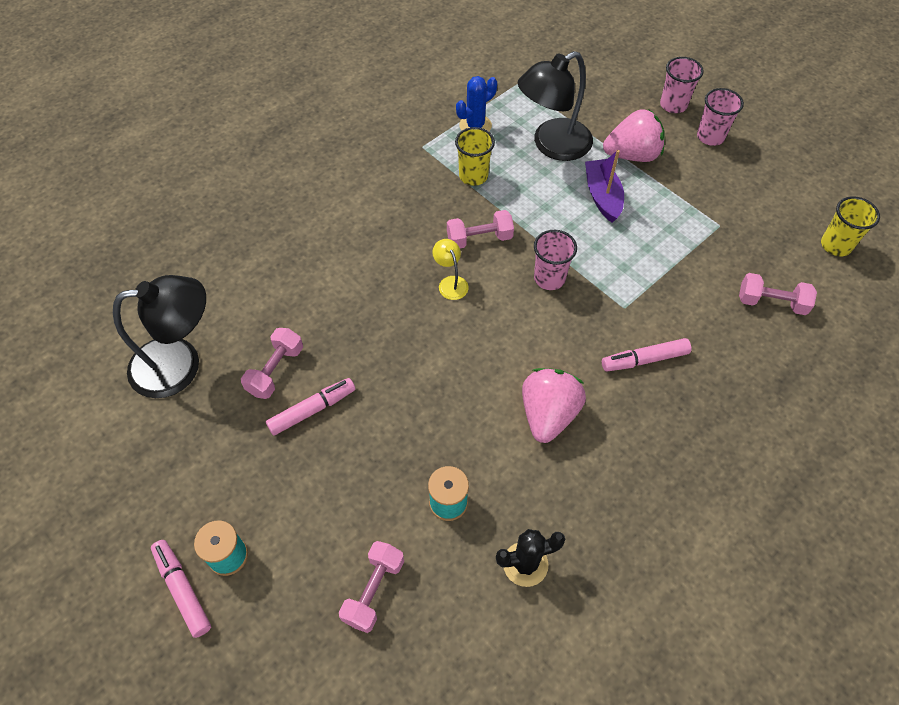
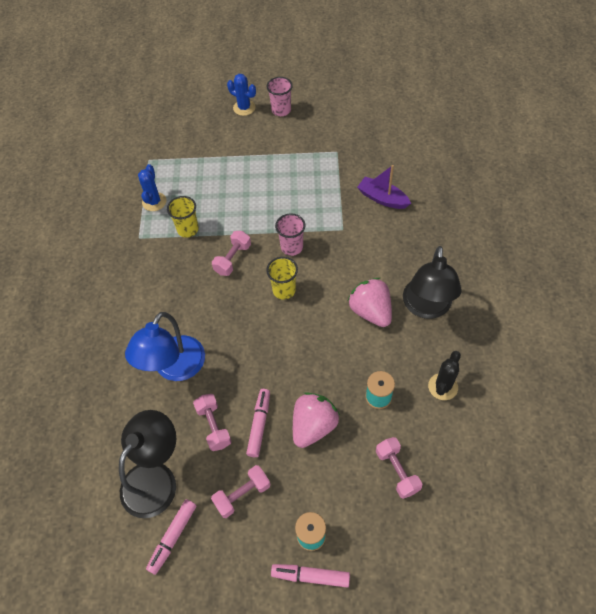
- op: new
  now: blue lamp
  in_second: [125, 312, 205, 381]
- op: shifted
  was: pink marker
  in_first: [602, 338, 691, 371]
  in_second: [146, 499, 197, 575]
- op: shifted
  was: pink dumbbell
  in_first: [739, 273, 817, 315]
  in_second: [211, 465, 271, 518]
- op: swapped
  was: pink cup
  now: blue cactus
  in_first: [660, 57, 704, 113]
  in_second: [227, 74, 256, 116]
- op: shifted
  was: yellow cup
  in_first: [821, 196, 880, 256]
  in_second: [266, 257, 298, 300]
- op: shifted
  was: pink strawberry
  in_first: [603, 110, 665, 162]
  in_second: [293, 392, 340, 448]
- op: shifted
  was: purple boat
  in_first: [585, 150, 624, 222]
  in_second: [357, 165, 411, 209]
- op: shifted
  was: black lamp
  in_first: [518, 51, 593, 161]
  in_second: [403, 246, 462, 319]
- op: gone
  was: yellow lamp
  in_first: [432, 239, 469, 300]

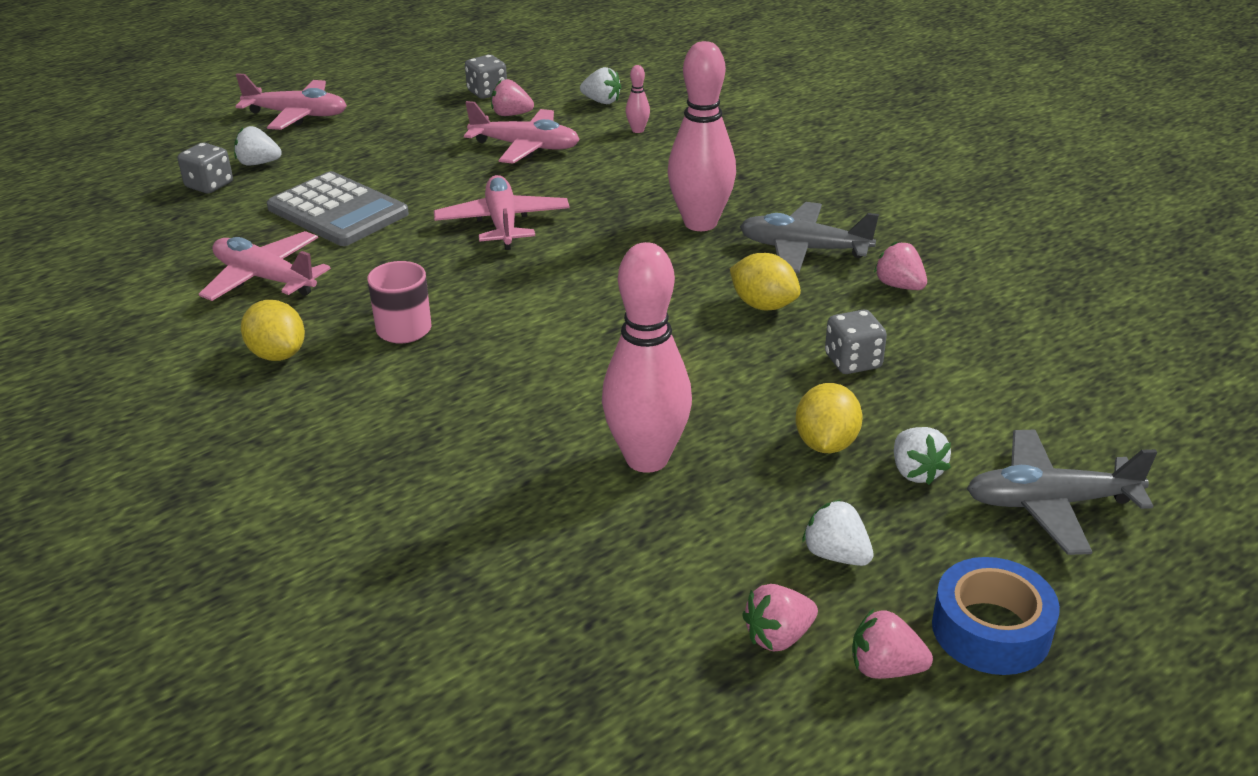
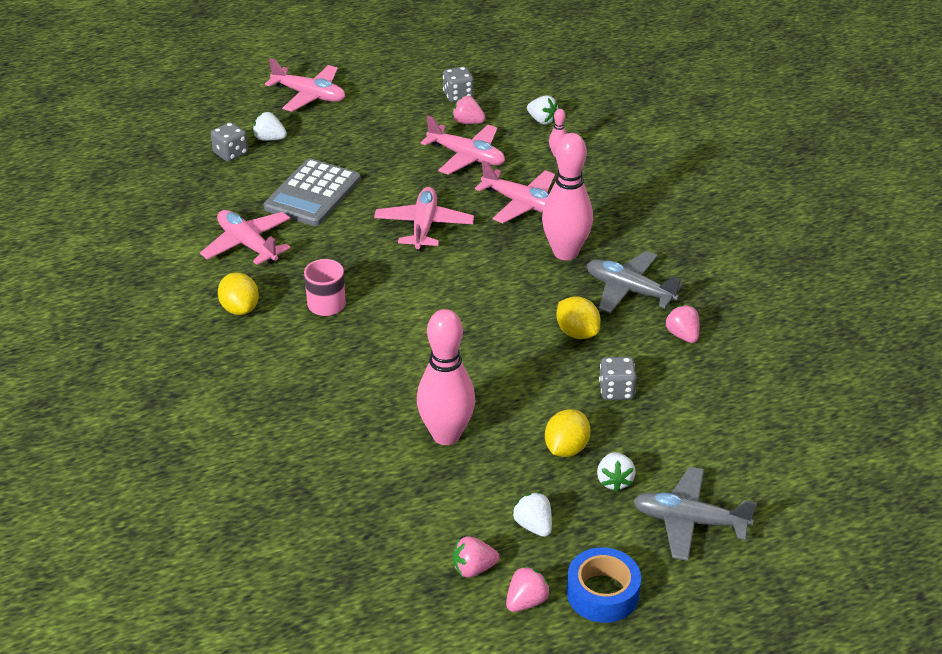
- op: rotated
  was: grey calculator
  in_first: [267, 171, 409, 246]
  in_second: [264, 159, 360, 226]
  clockwise: 60
- op: new
  now: pink plane
  in_second: [475, 160, 555, 223]
- op: rotated
  was: pink strawberry
  in_first: [852, 609, 933, 679]
  in_second: [506, 565, 551, 612]
  clockwise: 105

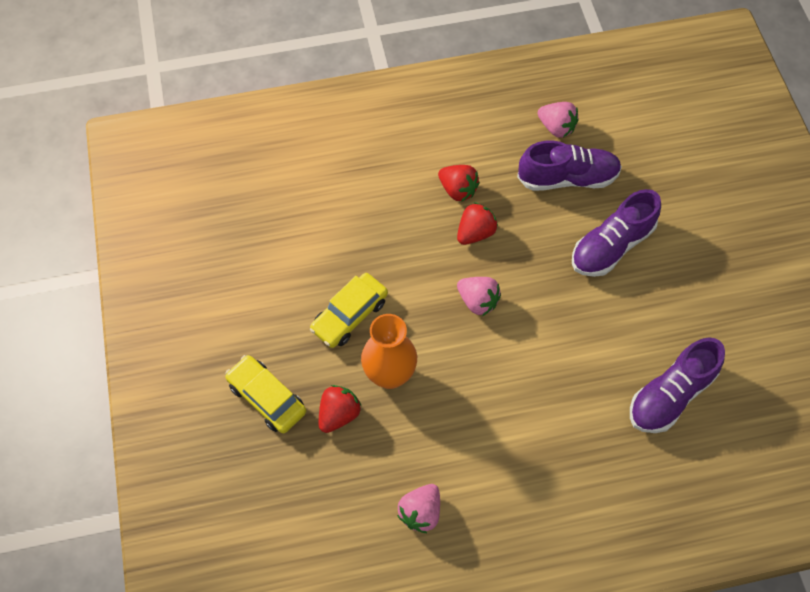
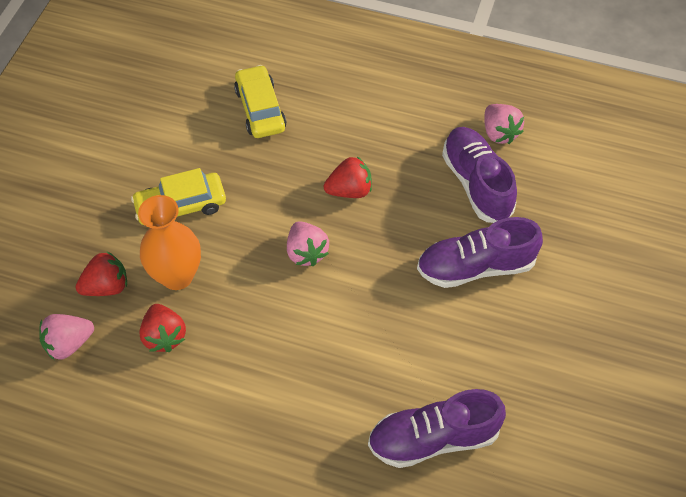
- op: shifted
  was: pink strawberry
  in_first: [397, 484, 440, 533]
  in_second: [39, 314, 94, 360]
- op: shifted
  was: red strawberry
  in_first: [438, 165, 480, 202]
  in_second: [139, 304, 186, 352]
- op: shifted
  was: yellow car
  in_first: [225, 355, 306, 433]
  in_second: [234, 65, 286, 138]
- op: rotated
  was: purple shoe
  in_first: [517, 141, 622, 191]
  in_second: [442, 127, 517, 223]
  clockwise: -135

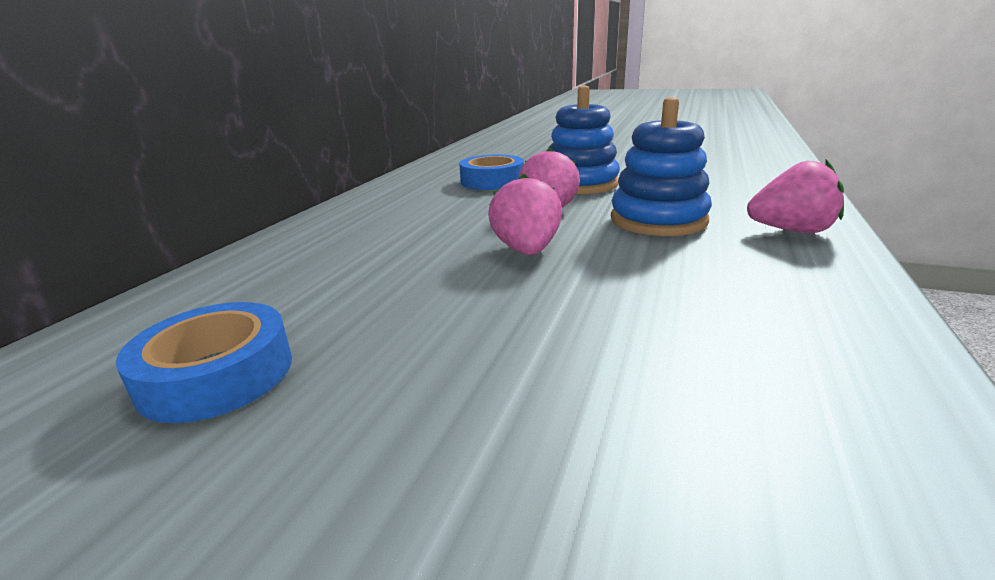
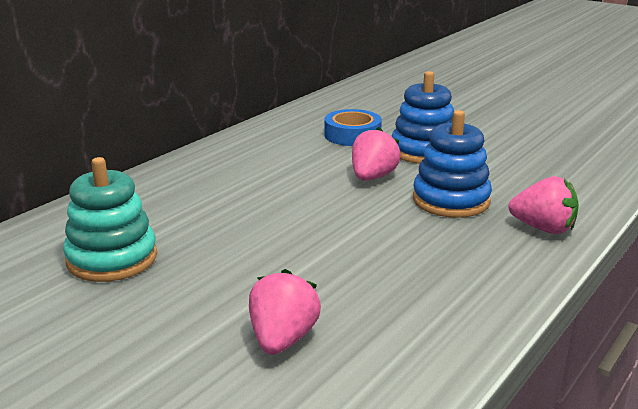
- op: swapped
  was: blue tape
  now: turquoise stacking toy
  in_first: [116, 302, 292, 423]
  in_second: [63, 157, 157, 282]
- op: shifted
  was: pink strawberry
  in_first: [488, 174, 562, 255]
  in_second: [249, 269, 321, 355]

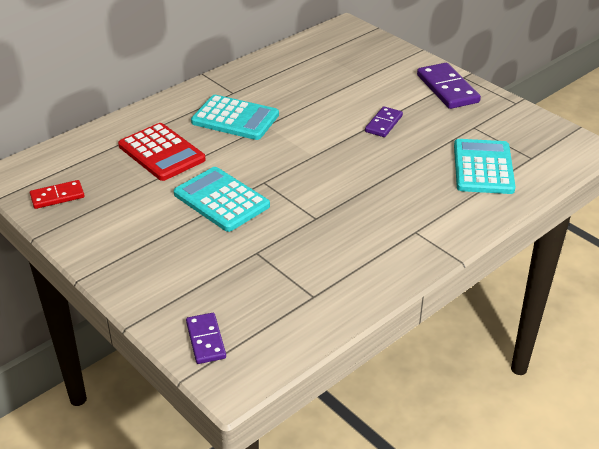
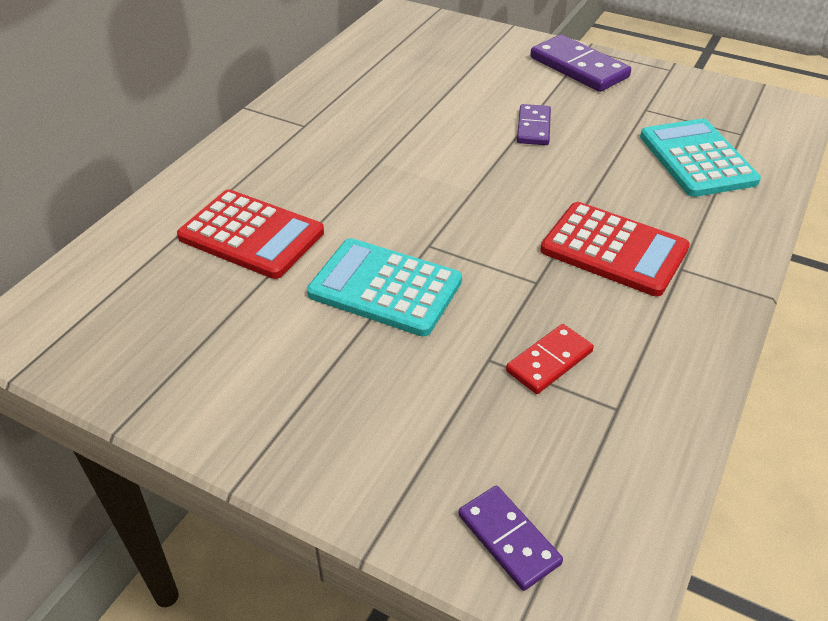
- op: shifted
  was: red domino
  in_first: [30, 180, 85, 209]
  in_second: [506, 324, 594, 394]
- op: new
  now: red calculator
  in_second: [540, 202, 690, 297]
- op: gone
  was: turquoise calculator
  in_first: [191, 95, 279, 140]

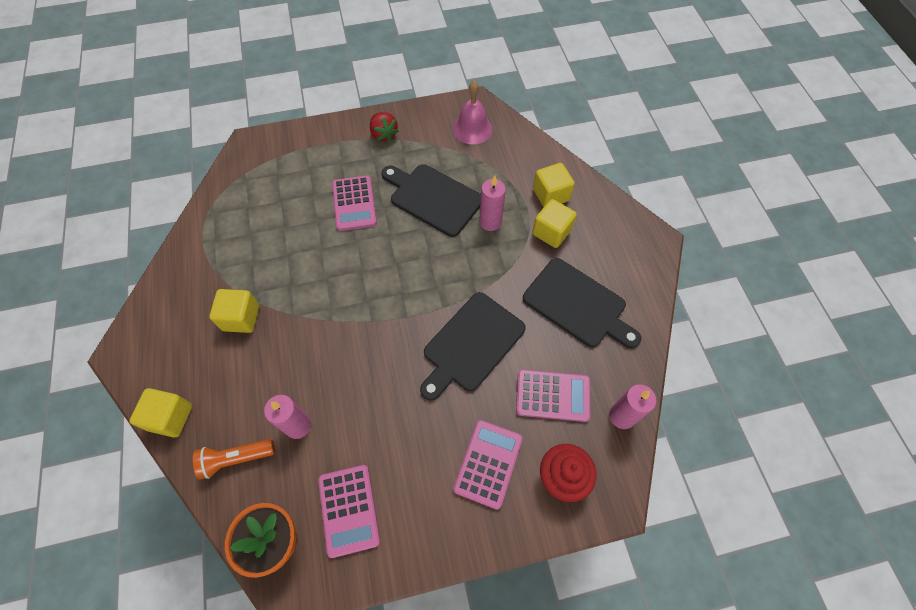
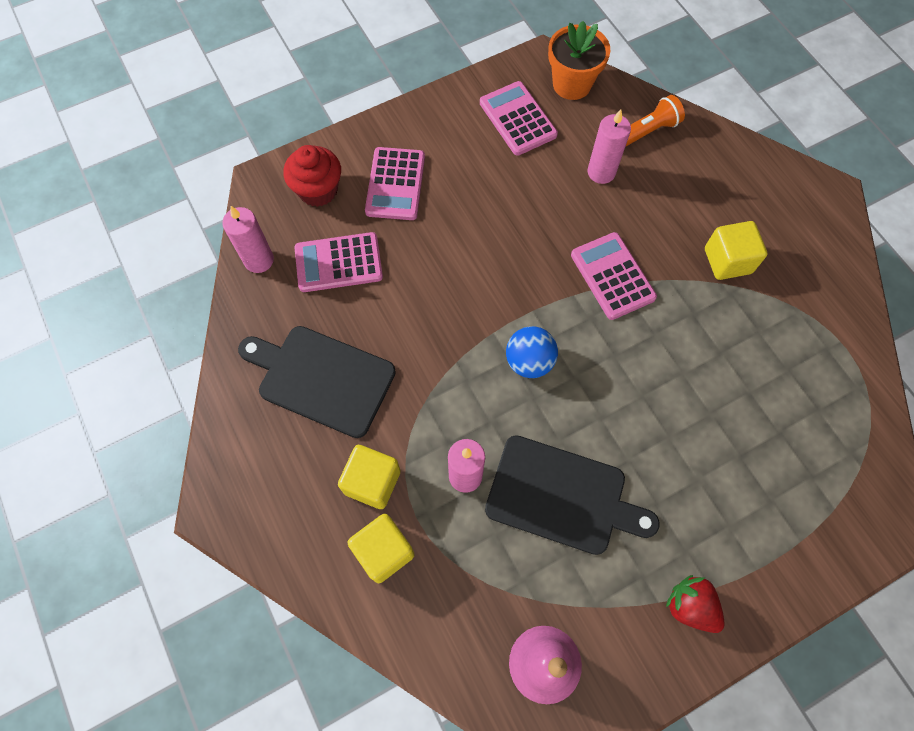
- op: new
  now: blue ball
  in_second: [506, 326, 558, 378]
- op: shifted
  was: pink calculator
  in_first: [332, 175, 377, 231]
  in_second: [571, 232, 657, 320]
- op: gone
  was: yellow cube
  in_first: [129, 388, 192, 438]
- op: gone
  was: black cutting board
  in_first: [420, 292, 526, 401]

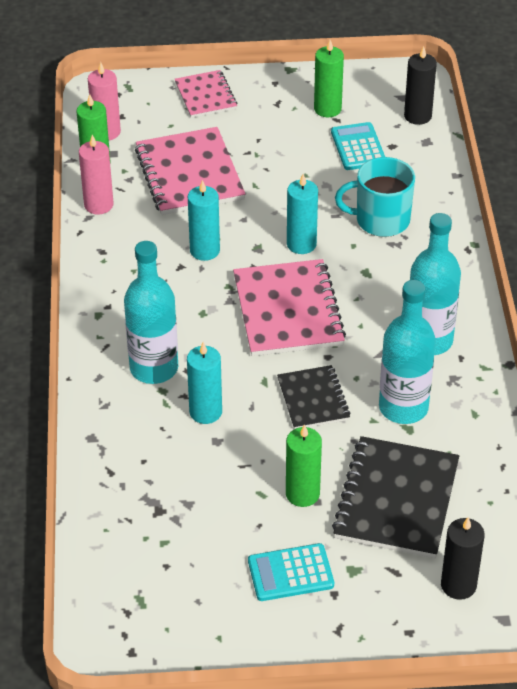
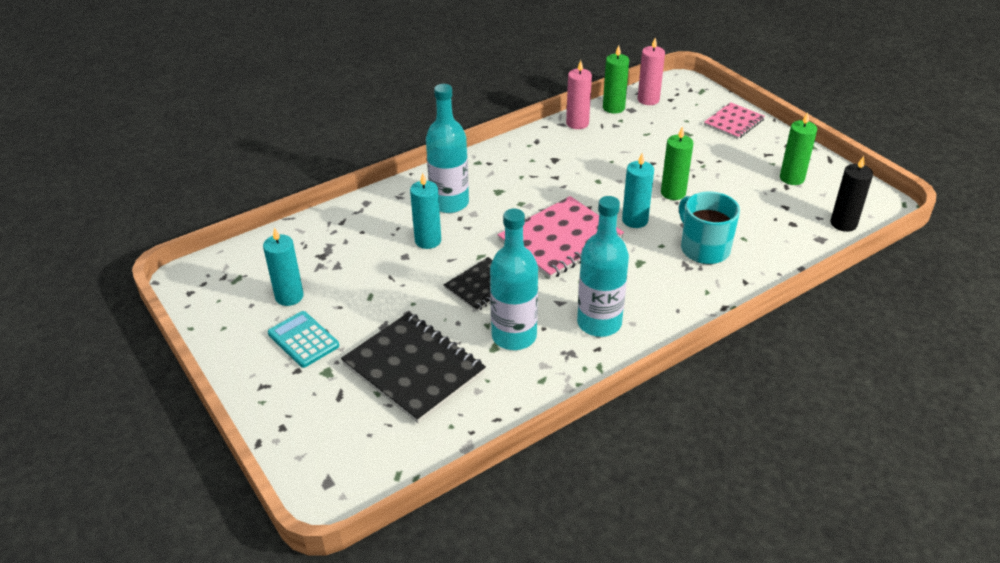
- op: shifted
  was: turquoise candle
  in_first: [188, 180, 220, 261]
  in_second: [263, 228, 304, 306]
- op: rotated
  was: black notebook
  in_first: [332, 436, 459, 558]
  in_second: [341, 312, 486, 423]
  clockwise: 60
- op: shifted
  was: green candle
  in_first: [286, 424, 322, 507]
  in_second: [661, 126, 694, 200]
- op: gone
  was: pink notebook
  in_first: [135, 127, 245, 215]
- op: gone
  was: turquoise calculator
  in_first: [331, 122, 385, 170]
- op: gone
  was: black candle
  in_first: [441, 517, 485, 600]

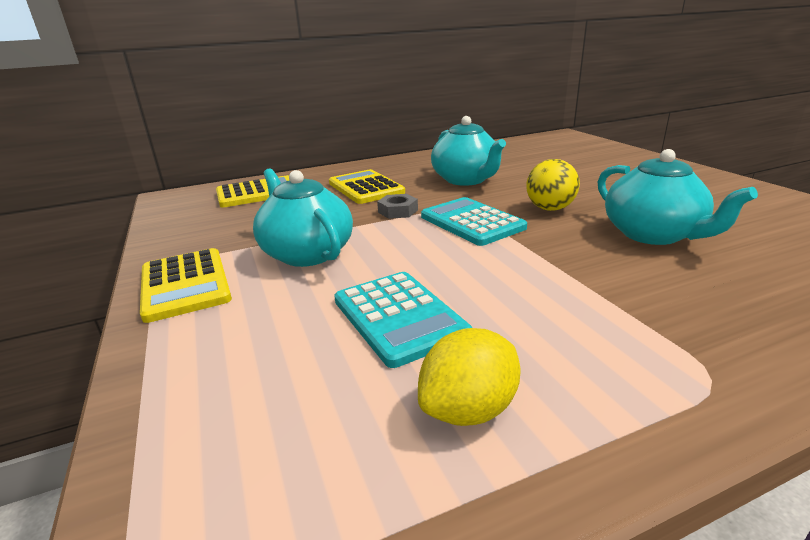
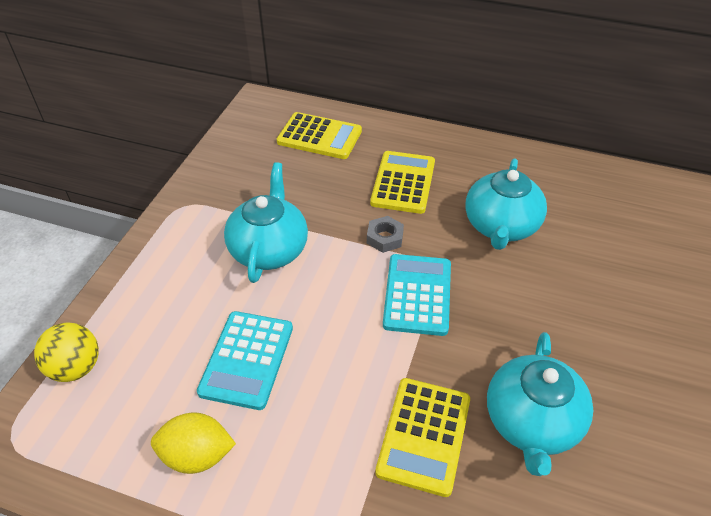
- op: shifted
  was: yellow ball
  in_first: [526, 159, 580, 211]
  in_second: [34, 322, 99, 382]
- op: shifted
  was: yellow calculator
  in_first: [140, 248, 232, 323]
  in_second: [375, 378, 470, 497]

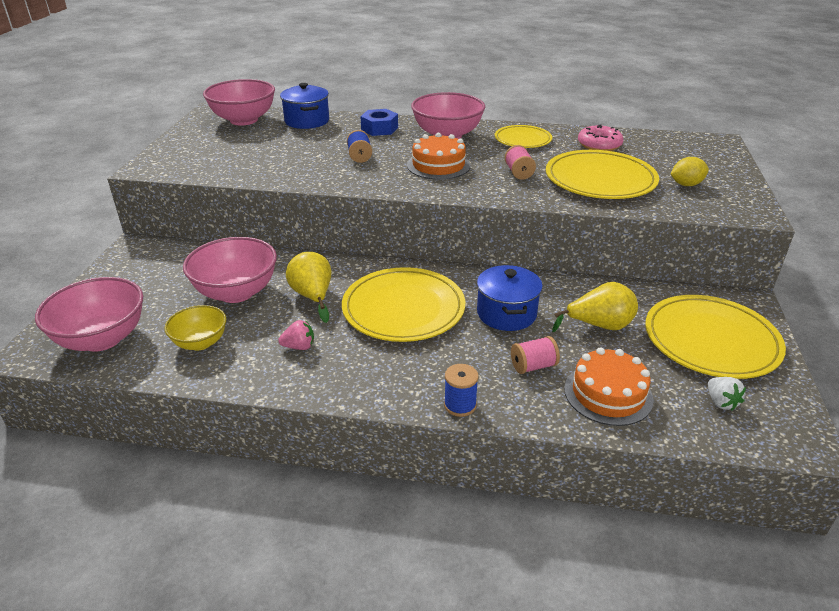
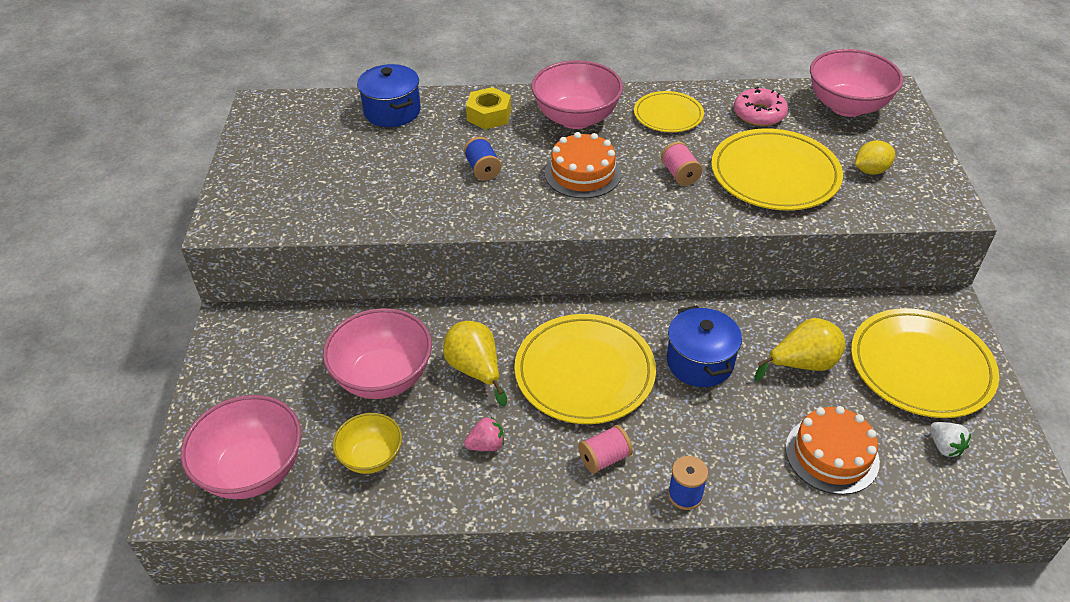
- op: repainted
  was: blue nut
  now: yellow nut
  in_first: [360, 109, 398, 136]
  in_second: [466, 87, 511, 129]
- op: shifted
  was: pink spool
  in_first: [511, 336, 560, 374]
  in_second: [578, 425, 633, 474]
- op: shifted
  was: pink bowl
  in_first: [203, 79, 275, 125]
  in_second: [810, 49, 903, 117]

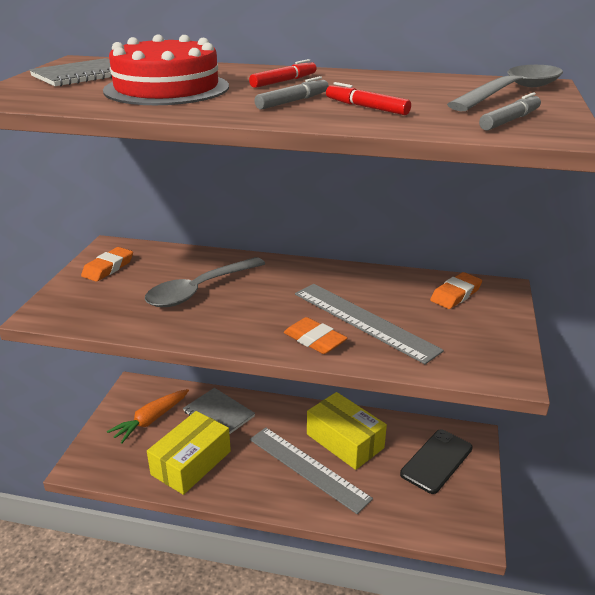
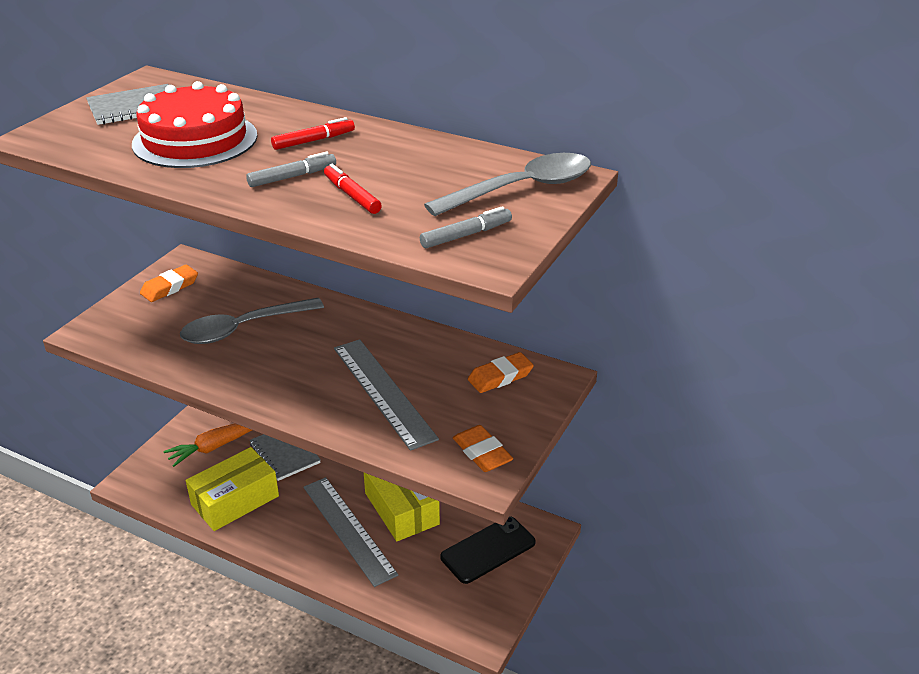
- op: shifted
  was: orange eraser
  in_first: [284, 317, 347, 354]
  in_second: [453, 425, 513, 472]

